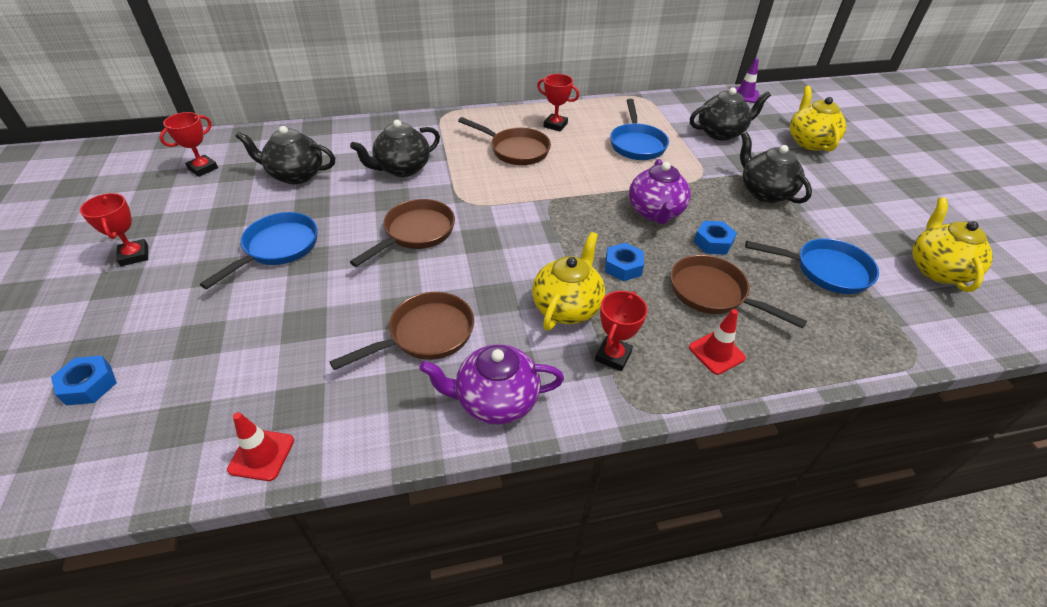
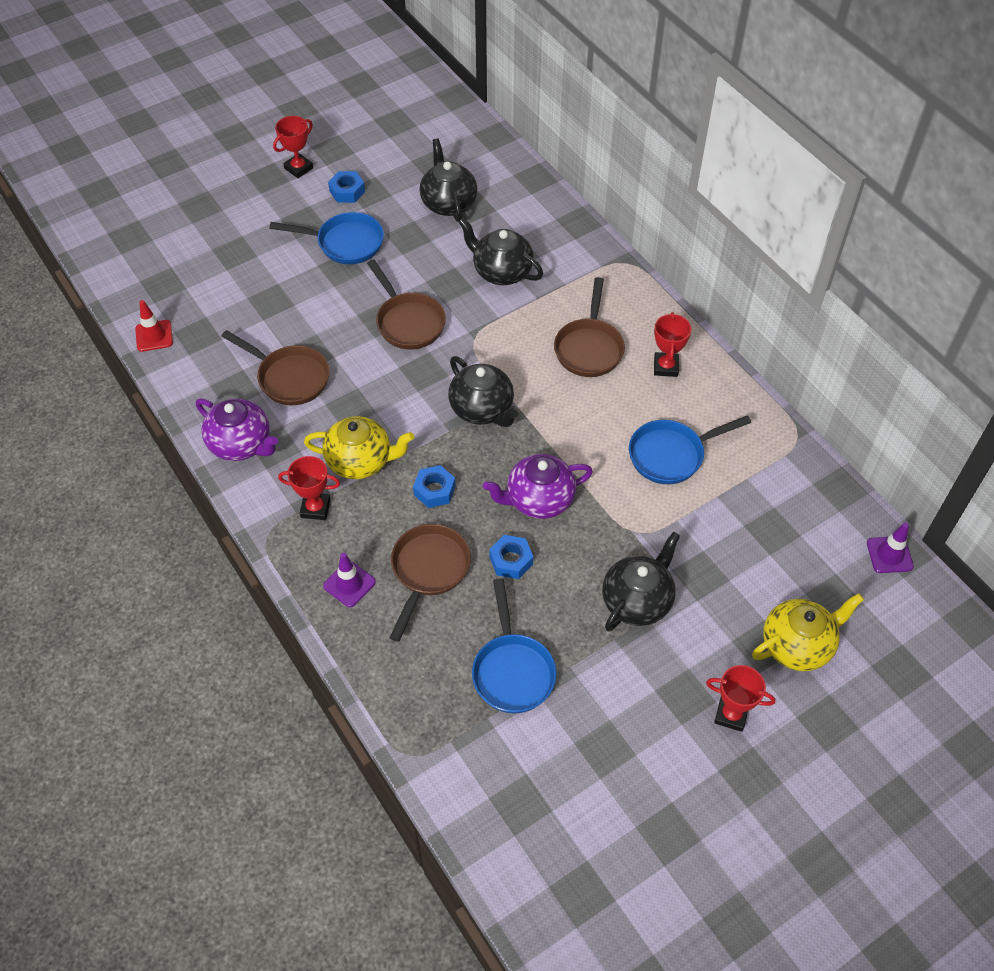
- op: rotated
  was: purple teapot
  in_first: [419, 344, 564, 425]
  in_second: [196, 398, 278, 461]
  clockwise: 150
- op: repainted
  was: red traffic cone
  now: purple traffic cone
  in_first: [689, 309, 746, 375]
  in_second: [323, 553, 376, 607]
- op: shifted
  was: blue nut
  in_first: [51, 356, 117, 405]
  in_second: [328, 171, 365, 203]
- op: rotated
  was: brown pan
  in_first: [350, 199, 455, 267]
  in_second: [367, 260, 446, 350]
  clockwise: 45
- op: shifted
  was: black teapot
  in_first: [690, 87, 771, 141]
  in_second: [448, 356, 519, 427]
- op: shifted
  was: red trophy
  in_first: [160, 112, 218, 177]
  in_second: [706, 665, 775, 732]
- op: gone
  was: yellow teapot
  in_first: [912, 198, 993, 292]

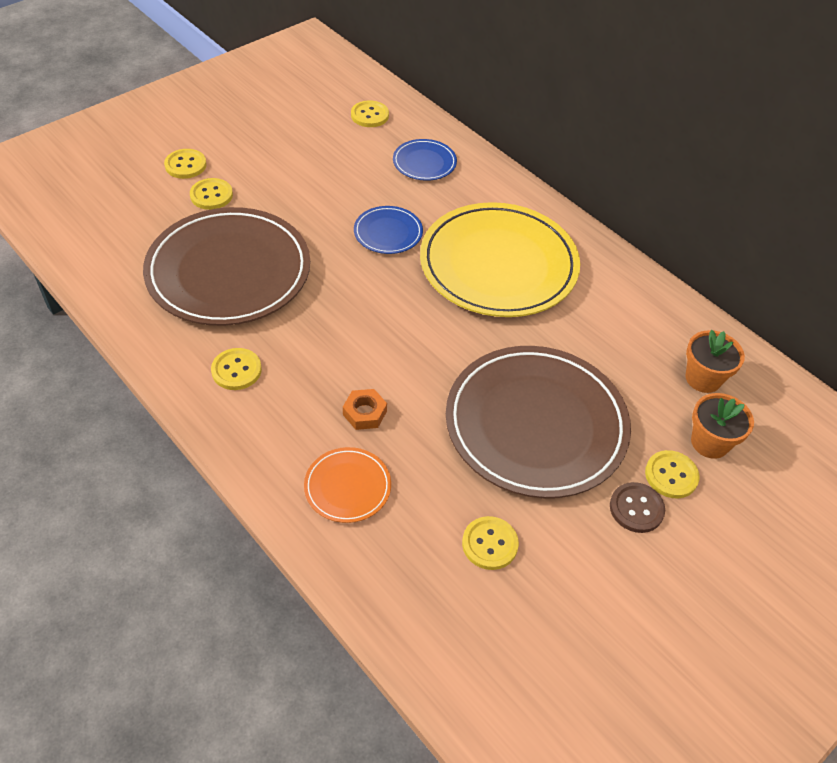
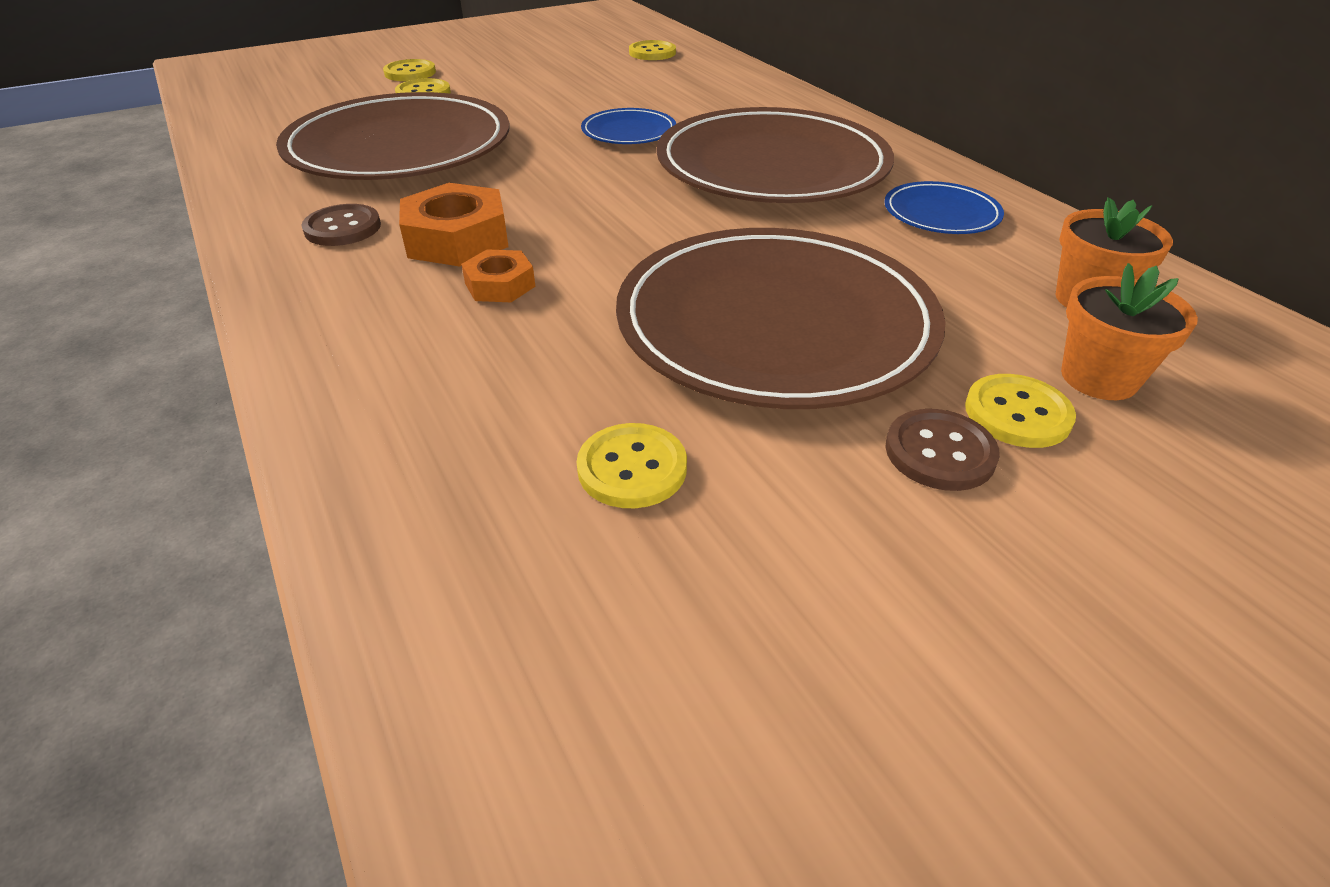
- op: repainted
  was: yellow button
  now: brown button
  in_first: [211, 348, 262, 390]
  in_second: [301, 204, 381, 246]
- op: new
  now: orange nut
  in_second: [399, 183, 509, 267]
- op: repainted
  was: yellow plate
  now: brown plate
  in_first: [420, 202, 580, 317]
  in_second: [657, 107, 894, 203]
- op: shifted
  was: blue plate
  in_first: [393, 139, 457, 181]
  in_second: [884, 181, 1004, 234]
- op: gone
  was: orange plate
  in_first: [304, 447, 391, 523]

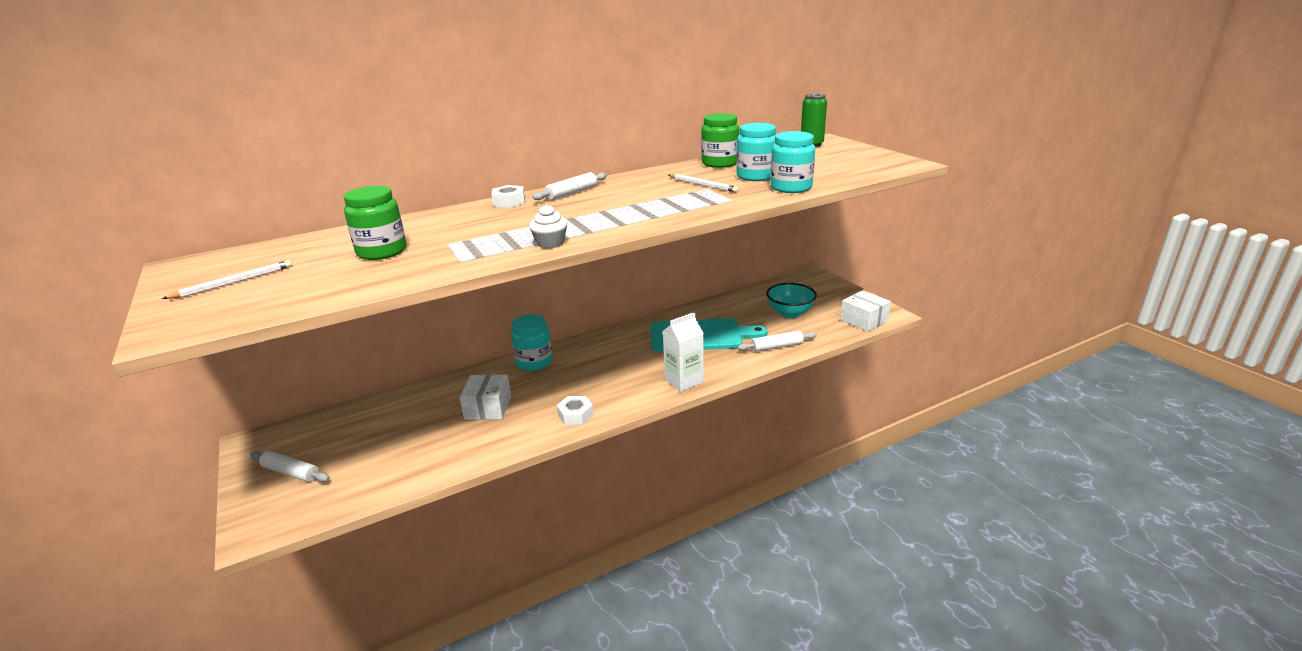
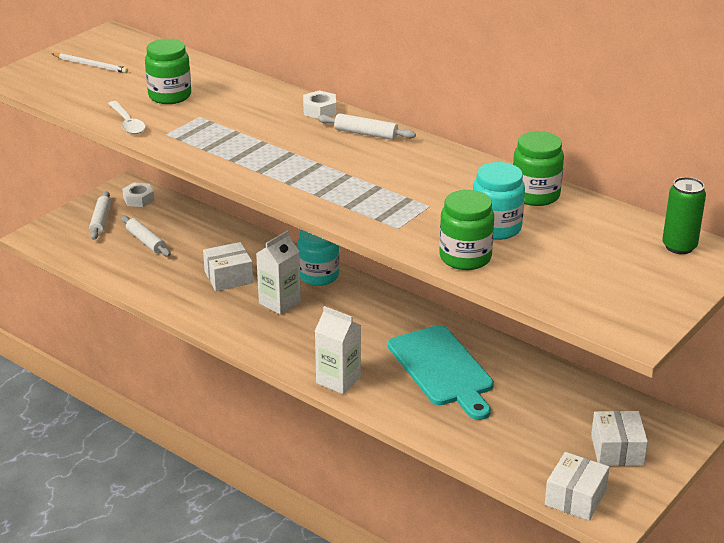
- op: new
  now: white spoon
  in_second: [108, 101, 146, 134]
- op: shifted
  was: white rolling pin
  in_first: [737, 331, 817, 352]
  in_second: [121, 216, 171, 256]
- op: shifted
  was: white nut
  in_first: [557, 396, 594, 425]
  in_second: [122, 183, 154, 207]
- op: new
  now: white carton
  in_second: [256, 230, 301, 315]
- op: repainted
  was: turquoise jar
  now: green jar
  in_first: [770, 131, 815, 193]
  in_second: [439, 190, 494, 270]
- op: new
  now: white box
  in_second: [591, 411, 648, 466]
- op: gone
  was: white cupcake
  in_first: [529, 205, 567, 249]
- op: gone
  was: white pencil
  in_first: [669, 174, 739, 193]
- op: gone
  was: turquoise bowl
  in_first: [766, 283, 817, 318]

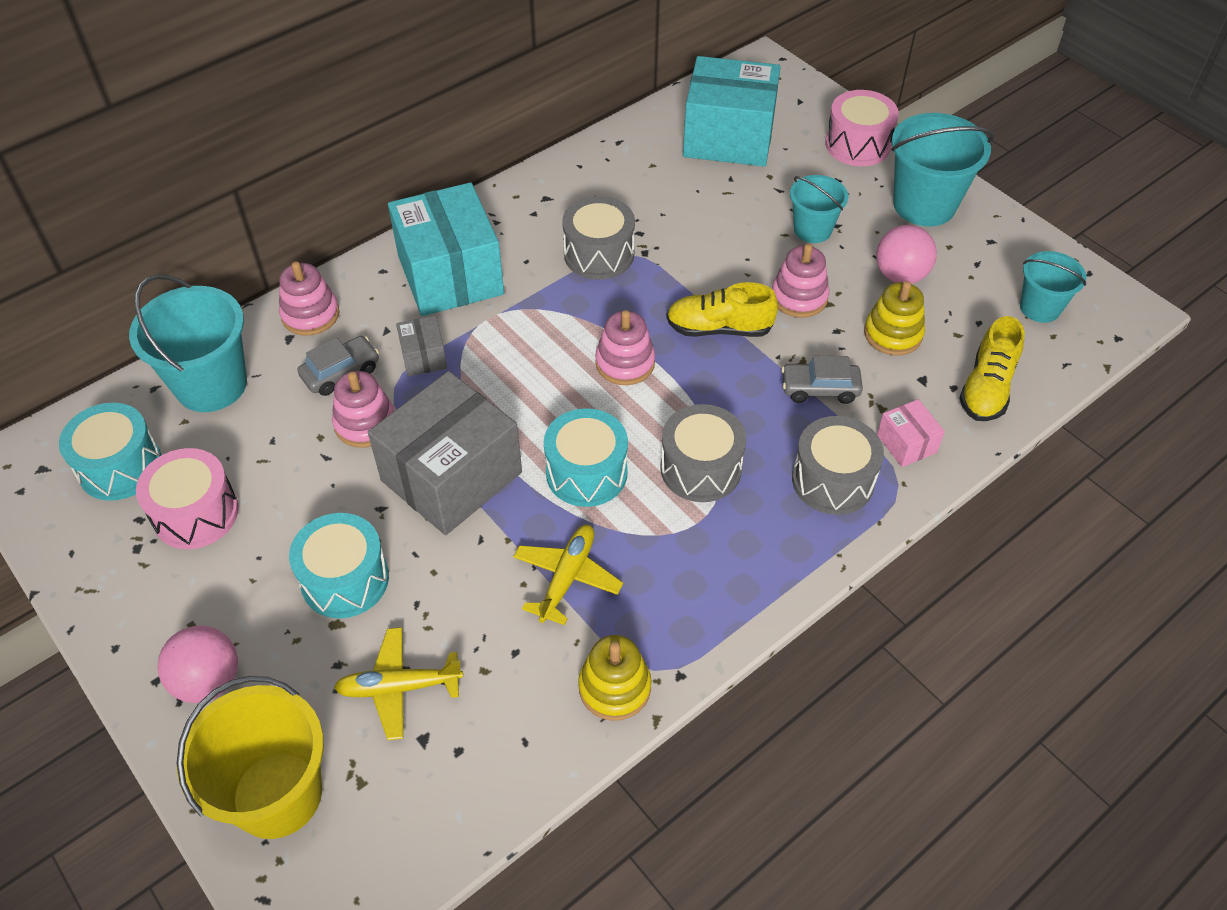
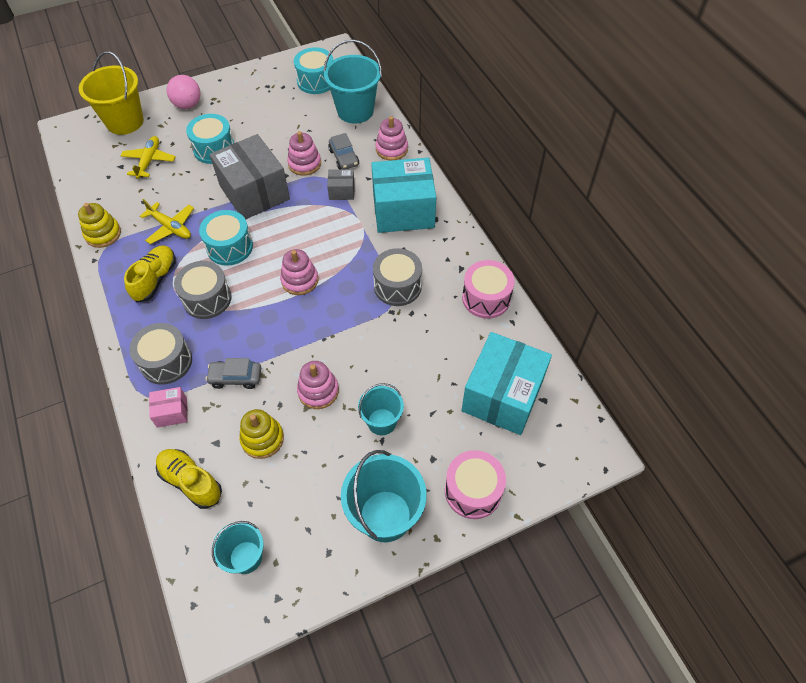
- op: shifted
  was: yellow shoe
  in_first: [666, 282, 778, 337]
  in_second: [124, 246, 176, 303]
- op: rotated
  was: grey car
  in_first: [781, 356, 863, 404]
  in_second: [206, 358, 261, 389]
  clockwise: -105
- op: shifted
  was: pink drum
  in_first: [136, 448, 239, 549]
  in_second: [462, 260, 515, 319]
- op: gone
  was: pink ball
  in_first: [876, 225, 937, 284]

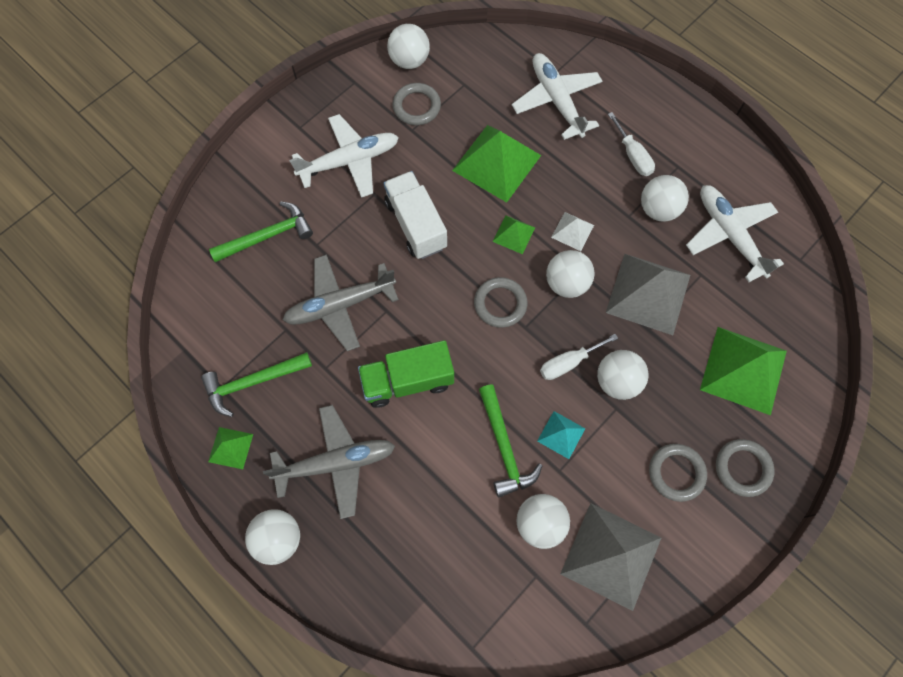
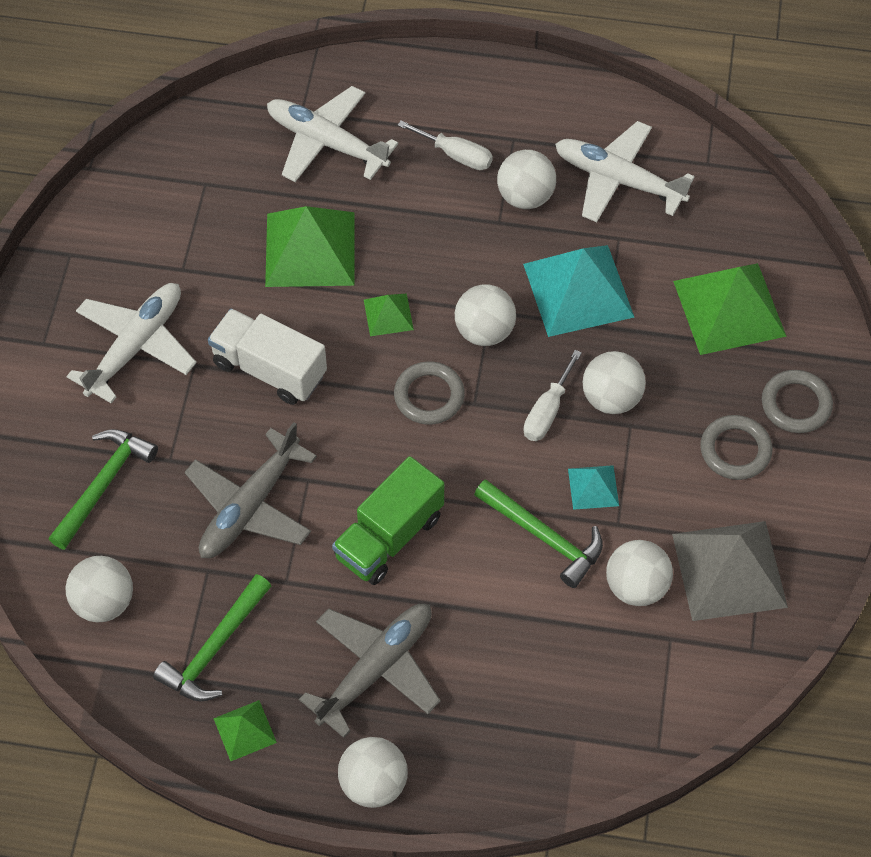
- op: shifted
  was: white ball
  in_first: [387, 24, 430, 69]
  in_second: [65, 556, 133, 623]
- op: repainted
  was: grey pyramid
  now: turquoise pyramid
  in_first: [606, 254, 690, 335]
  in_second: [523, 245, 634, 337]
- op: gone
  was: grey ring
  in_first: [392, 83, 441, 125]
- op: gone
  was: white pyramid
  in_first: [551, 212, 594, 251]

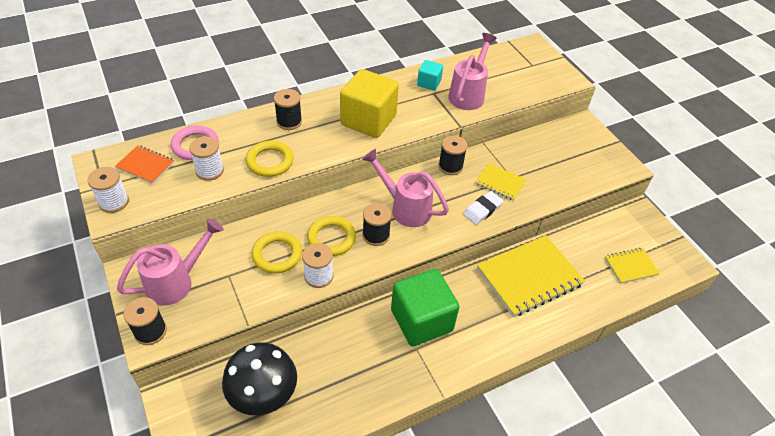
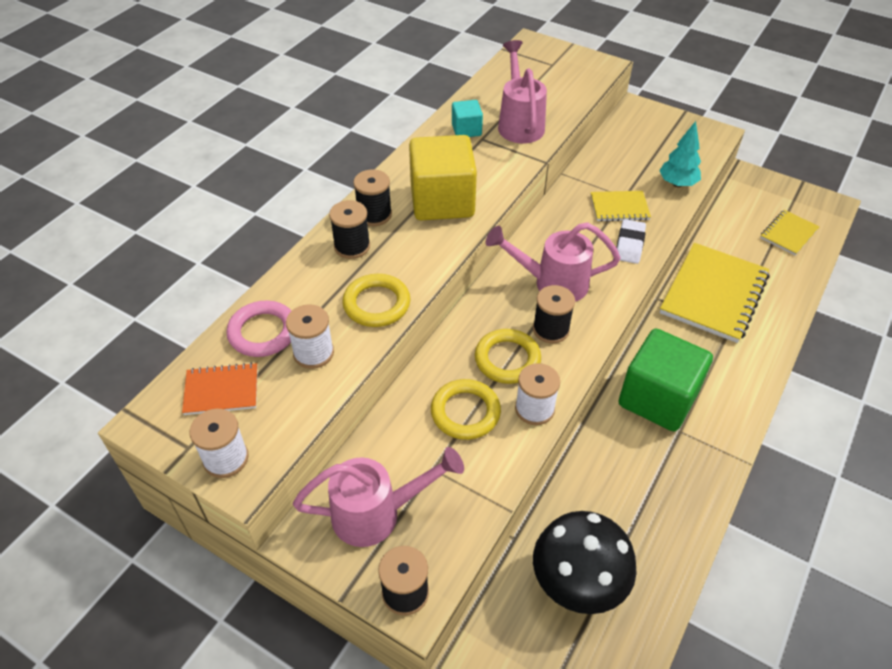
- op: rotated
  was: pink watering can
  in_first: [117, 218, 224, 306]
  in_second: [293, 447, 464, 547]
  clockwise: 60
- op: shifted
  was: black spool
  in_first: [439, 135, 467, 175]
  in_second: [353, 170, 392, 226]
- op: new
  now: turquoise tree
  in_second: [659, 121, 701, 187]

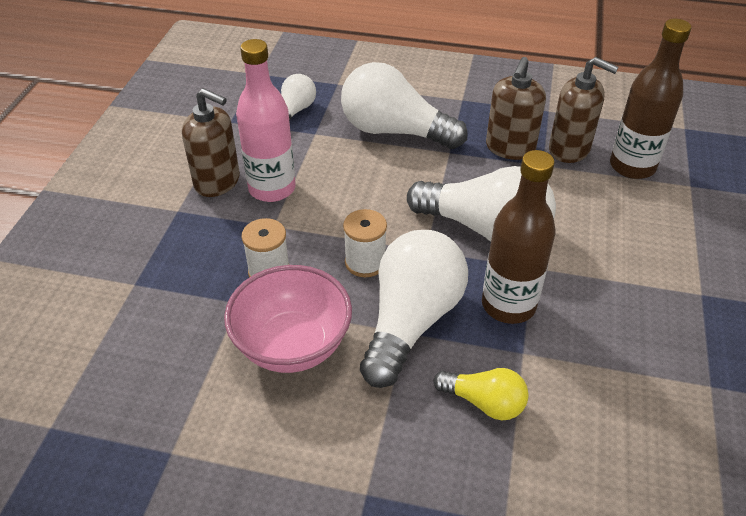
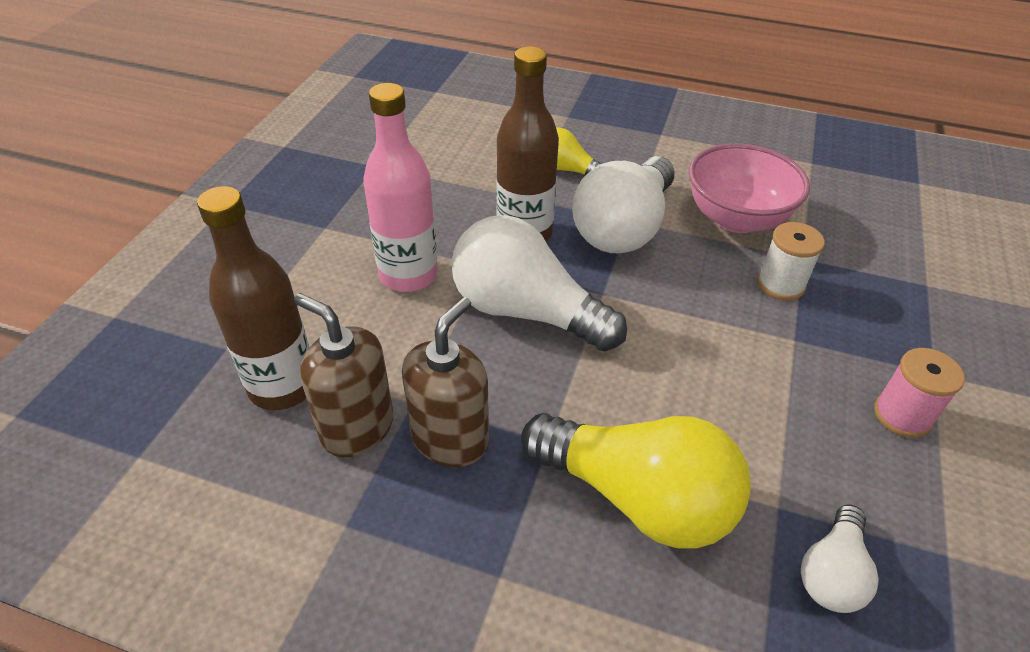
- op: shifted
  was: pink bottle
  in_first: [236, 39, 296, 202]
  in_second: [363, 83, 438, 292]
- op: repainted
  was: white light bulb
  now: yellow light bulb
  in_first: [341, 62, 468, 149]
  in_second: [521, 413, 751, 549]
- op: swapped
  was: brown soap dispenser
  now: pink spool
  in_first: [182, 88, 240, 197]
  in_second: [874, 348, 965, 438]
- op: gone
  was: white spool
  in_first: [343, 209, 387, 277]

